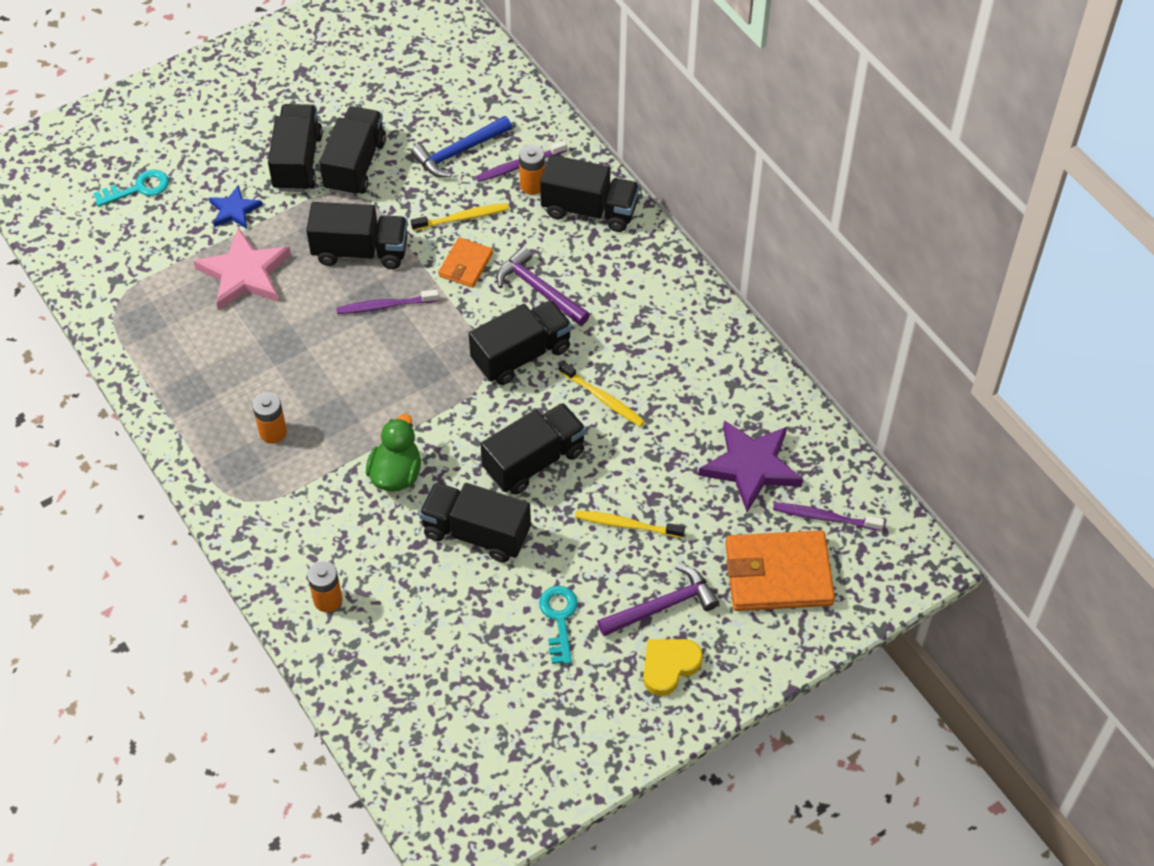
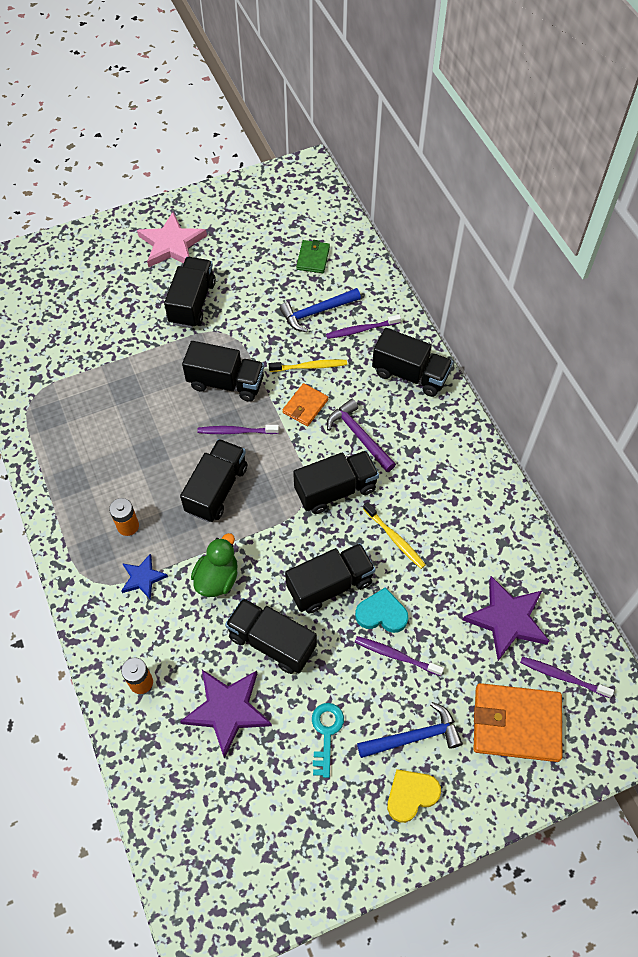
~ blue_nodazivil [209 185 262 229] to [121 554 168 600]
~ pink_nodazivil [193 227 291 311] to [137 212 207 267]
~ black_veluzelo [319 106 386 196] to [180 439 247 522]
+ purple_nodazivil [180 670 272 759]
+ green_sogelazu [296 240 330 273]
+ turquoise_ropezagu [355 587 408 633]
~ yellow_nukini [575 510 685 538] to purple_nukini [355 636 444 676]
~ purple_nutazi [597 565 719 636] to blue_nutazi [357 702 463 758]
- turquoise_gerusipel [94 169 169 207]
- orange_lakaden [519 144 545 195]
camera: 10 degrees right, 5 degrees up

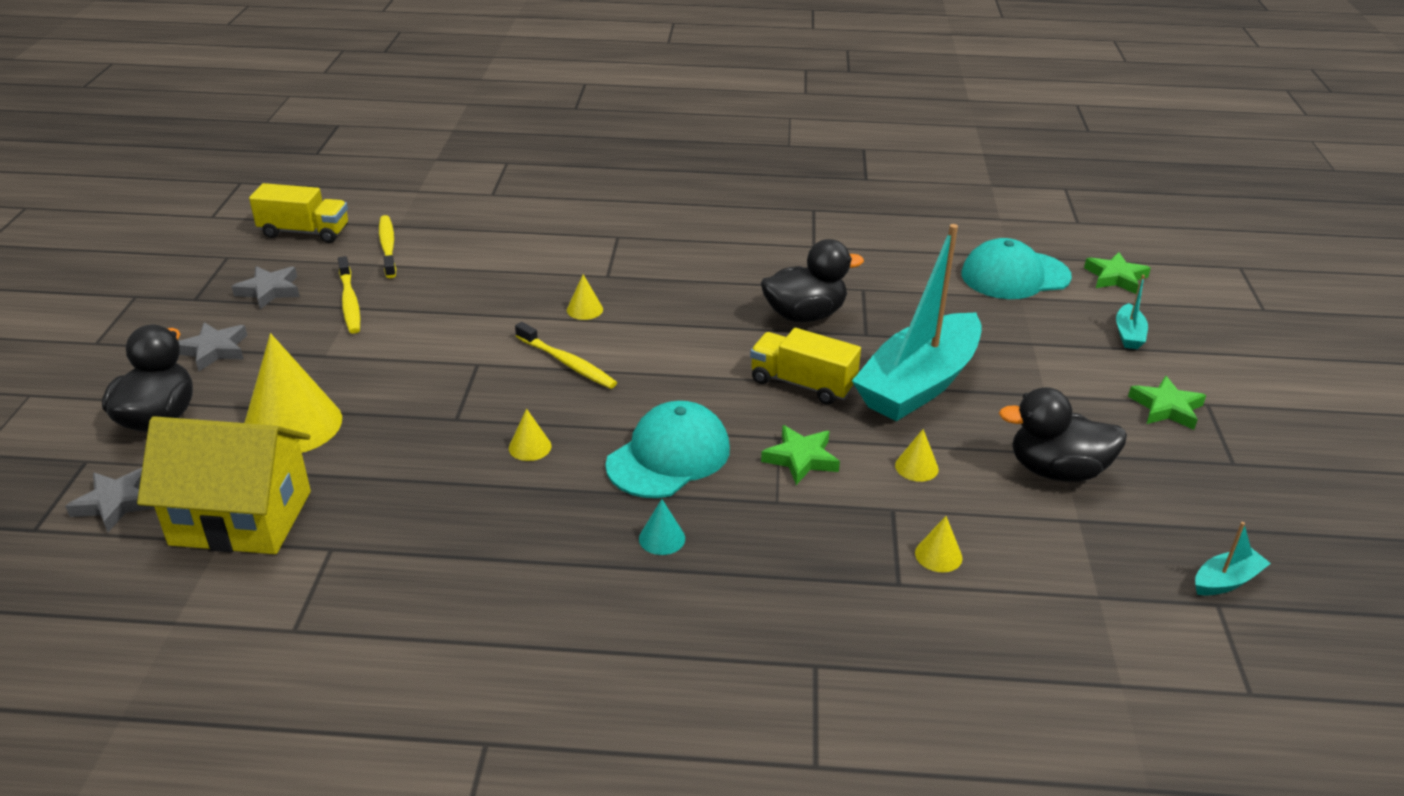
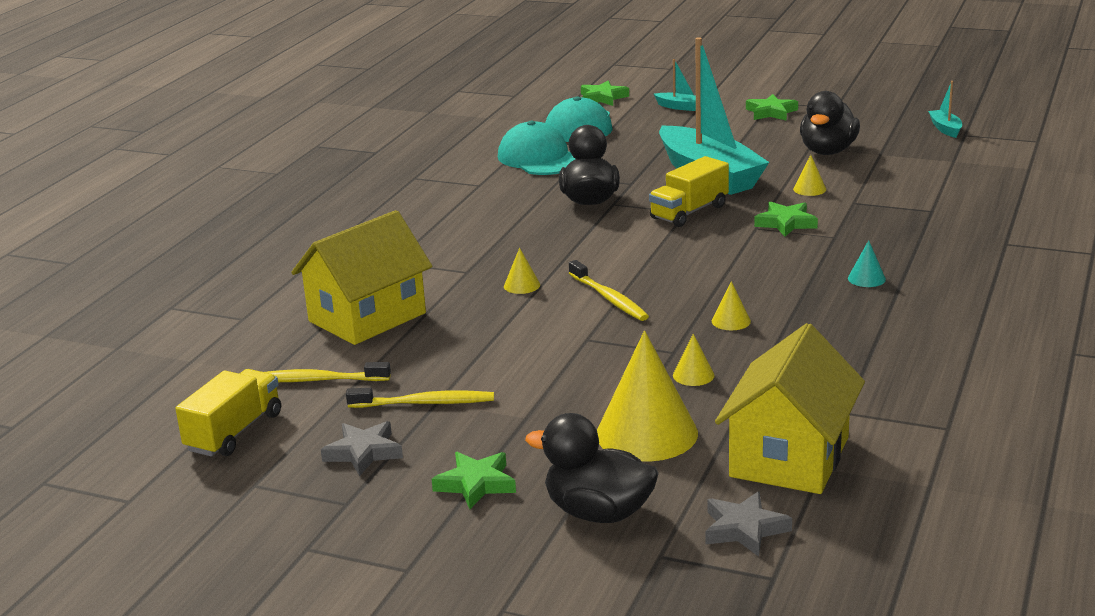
+ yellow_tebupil [291 210 432 345]
~ grey_nodazivil [178 322 248 371] to green_nodazivil [432 452 516 509]
~ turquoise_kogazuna [605 401 730 498] to [498 121 575 175]
~ yellow_nukini [515 322 617 389] = [569 260 649 321] 90 degrees clockwise
~ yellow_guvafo [915 516 962 572] to [673 334 714 386]
camera: 70 degrees left, 10 degrees down

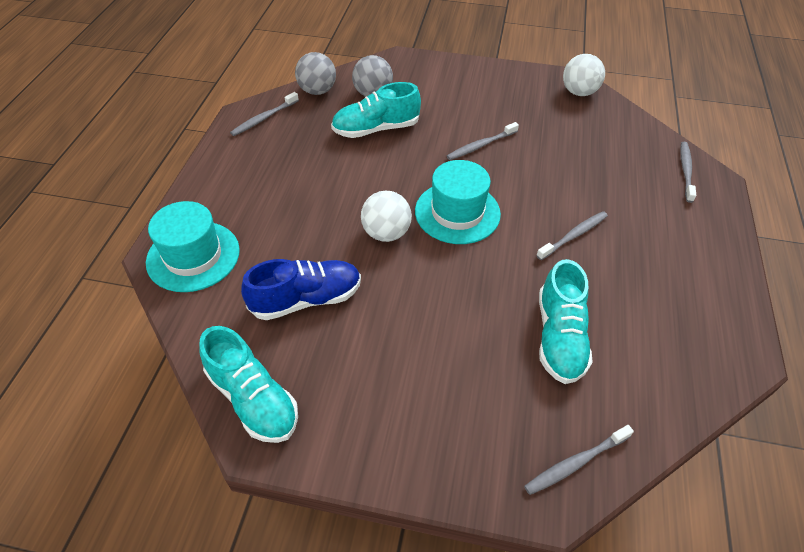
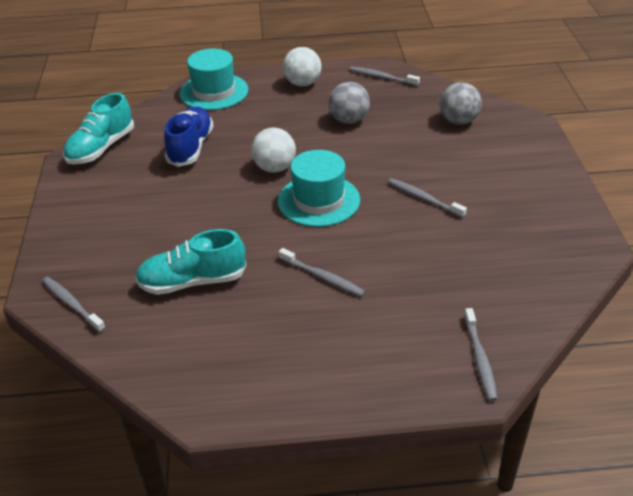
~ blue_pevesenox [241 259 361 320] = [164 106 214 167] 135 degrees counterclockwise
~ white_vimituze [563 54 605 96] to [283 47 321 86]
~ grey_vimituze [295 52 336 95] to [329 82 370 124]
~ grey_nukini [680 142 696 203] = [464 308 498 401] 90 degrees clockwise
- turquoise_pevesenox [331 82 421 138]
camera: 75 degrees right, 10 degrees down

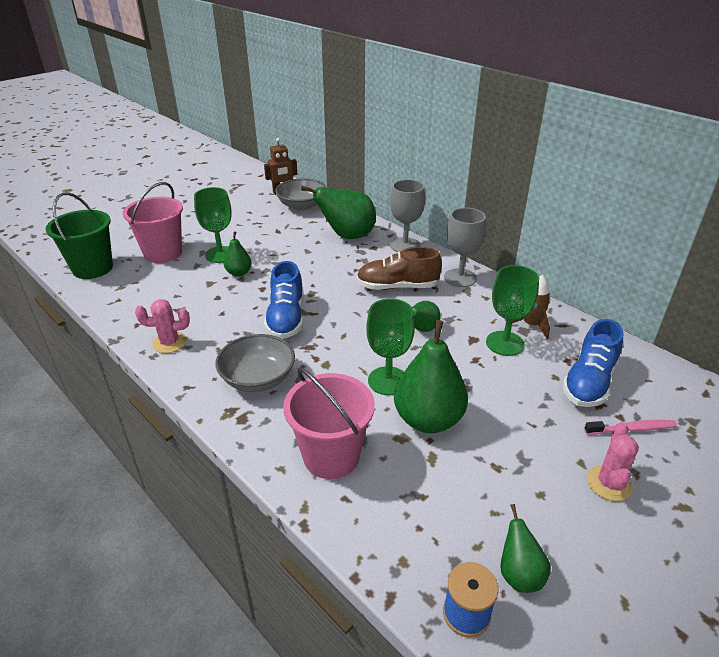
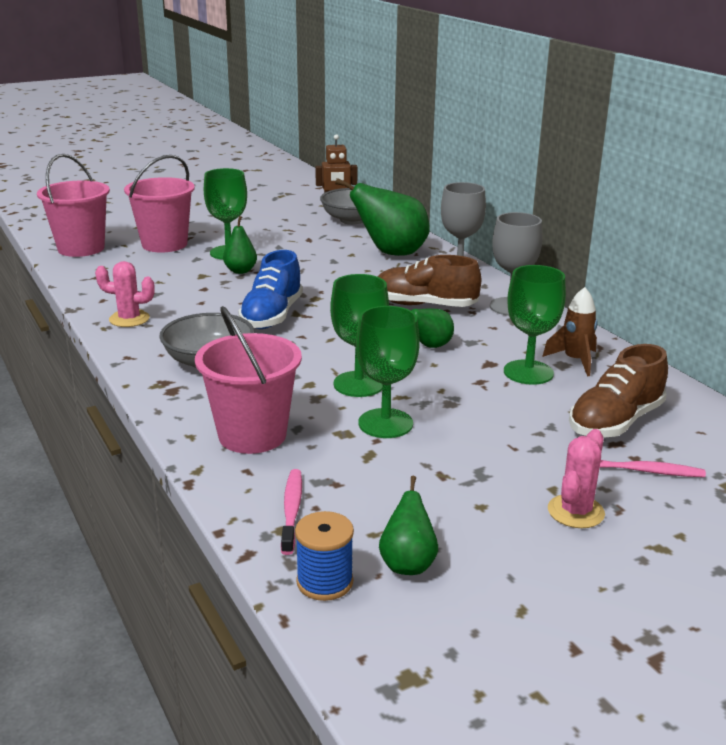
~ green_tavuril [46 192 113 279] to pink_tavuril [37 154 110 257]
+ pink_nukini [281 469 302 555]
~ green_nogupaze [394 320 468 433] to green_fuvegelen [356 306 420 438]
~ blue_pevesenox [562 319 623 407] to brown_pevesenox [569 344 668 438]
camera: 15 degrees right, 10 degrees down

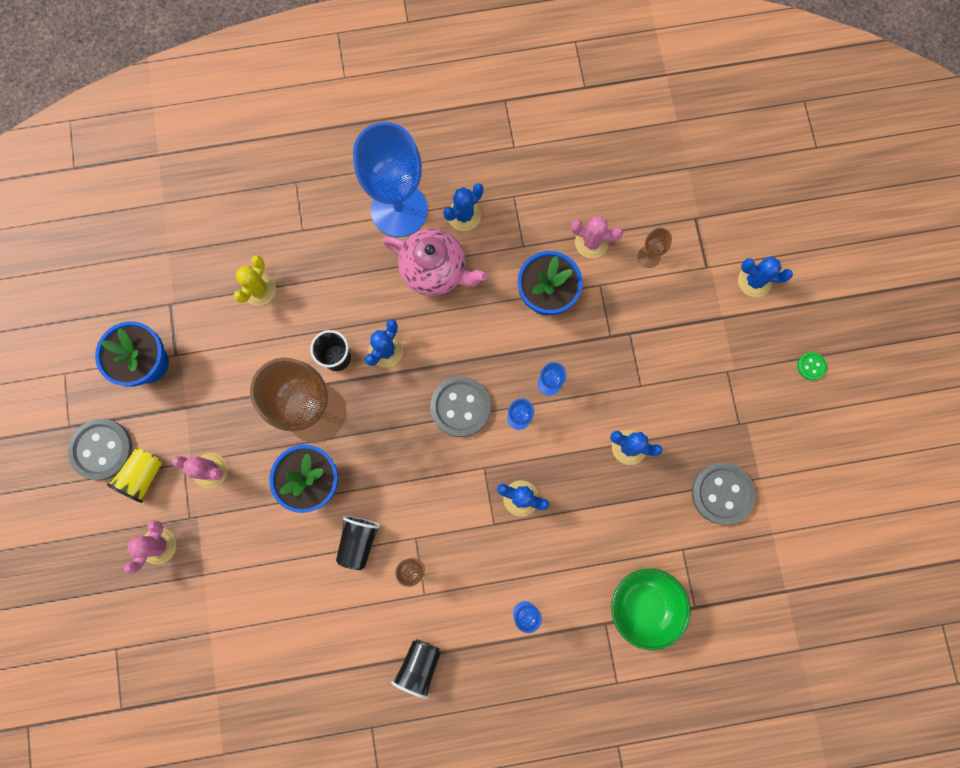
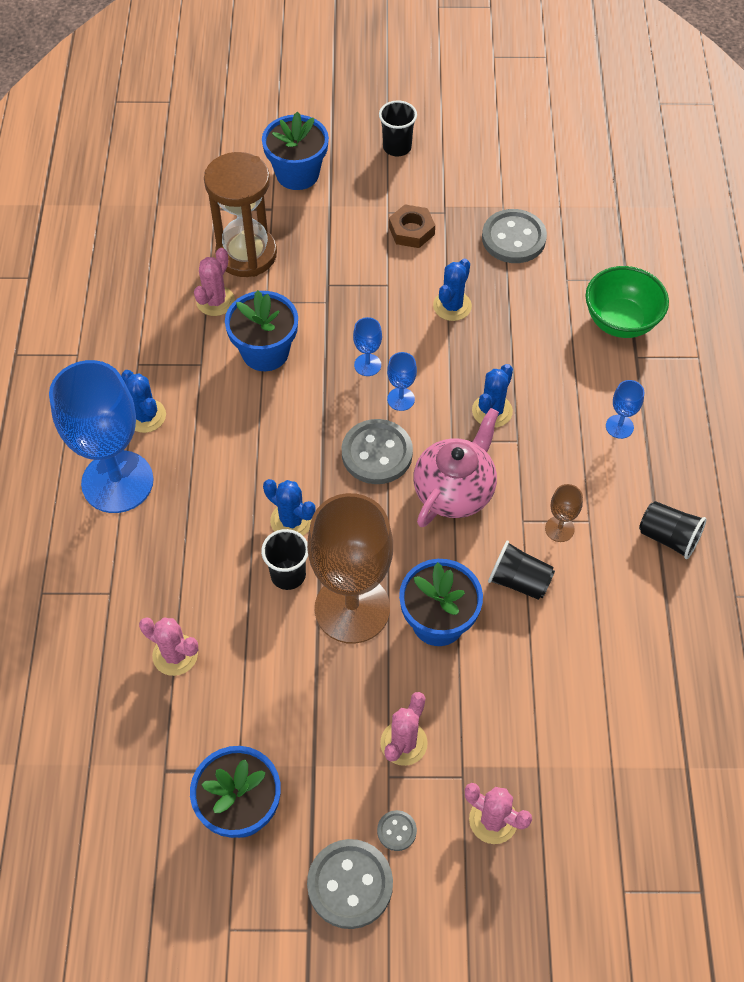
~ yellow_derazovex [234 255 276 306] to pink_derazovex [139 617 198 676]
~ brown_fuvegelen [638 228 672 268] to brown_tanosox [204 152 277 277]
~ blue_derazovex [738 257 793 297] to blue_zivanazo [262 111 329 190]
~ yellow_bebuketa [107 448 162 503] to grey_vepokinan [377 810 417 851]
~ green_vepokinan [797 352 827 380] to black_bebuketa [379 100 417 156]
+ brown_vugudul [389 205 435 248]
~ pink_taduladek [382 229 488 296] to [413 408 499 527]
camera: 80 degrees left, 20 degrees down

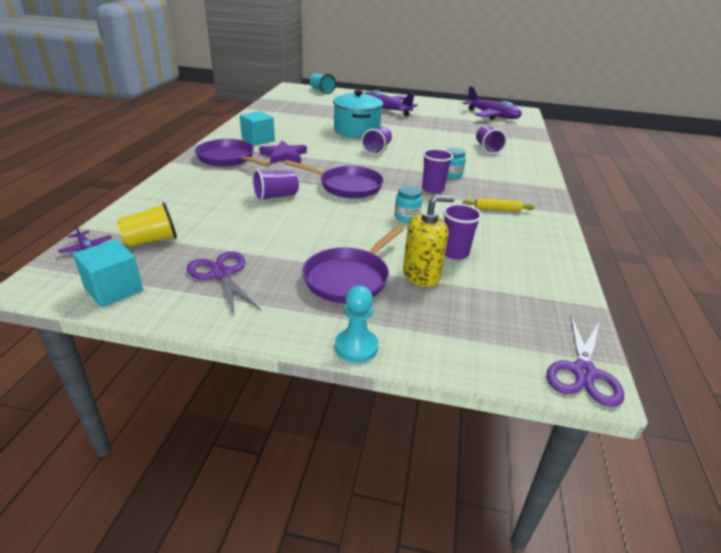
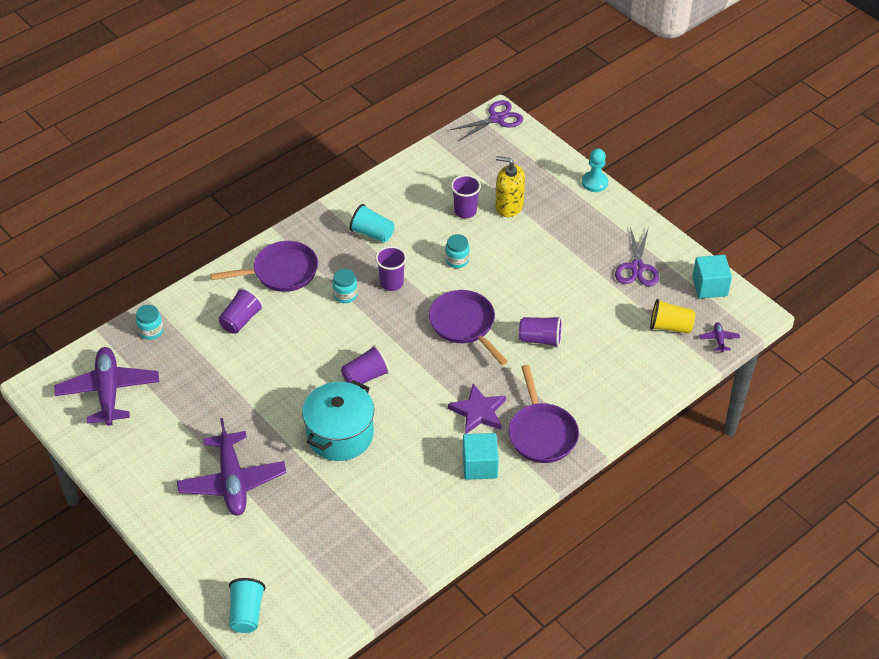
+ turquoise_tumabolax [136 305 163 340]
~ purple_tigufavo [302 226 404 303] to [211 241 318 292]
~ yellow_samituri [463 198 535 212] to turquoise_bebuketa [350 204 394 243]
camera: 140 degrees left, 15 degrees up

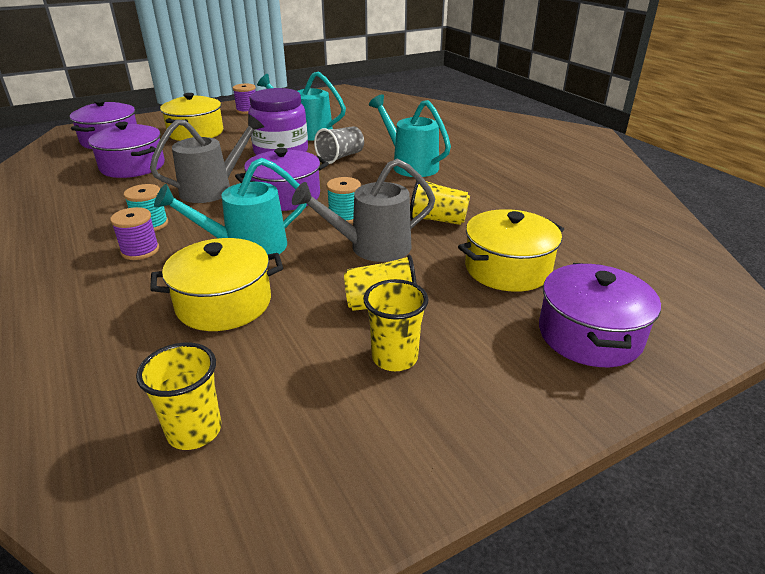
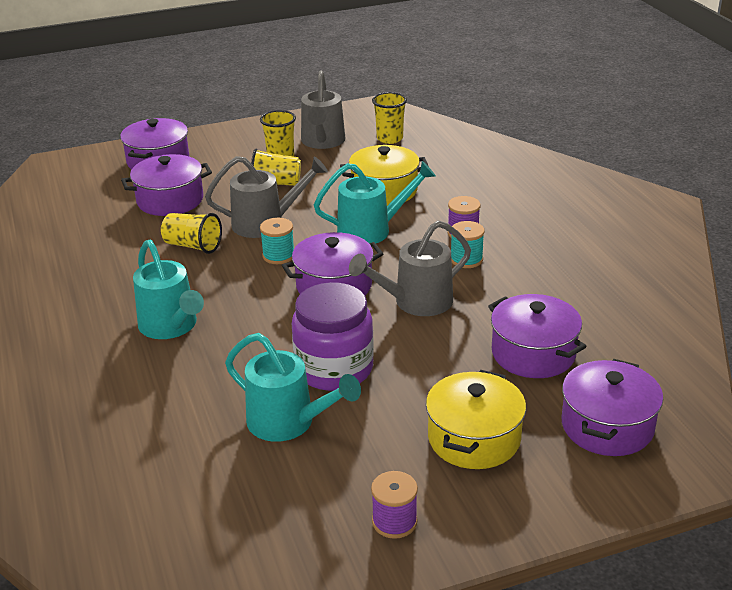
~ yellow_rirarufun [458 209 564 292] to purple_rirarufun [121 154 212 216]
+ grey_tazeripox [301 71 346 149]
- grey_bebuketa [314 126 364 164]
camera: 170 degrees left, 0 degrees up

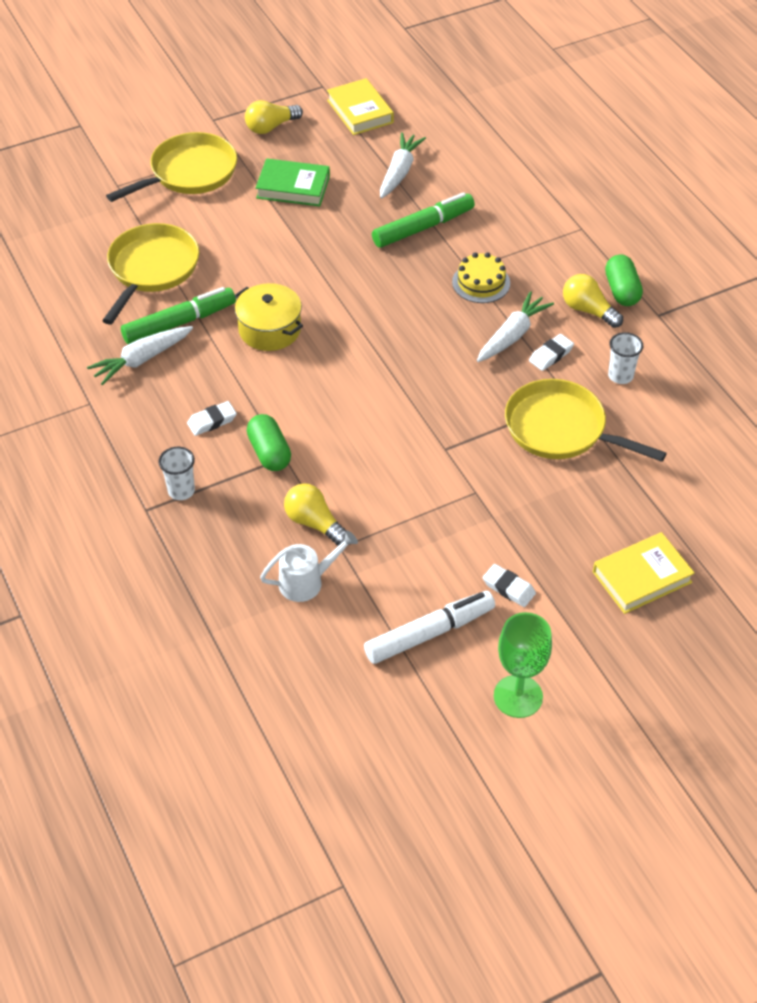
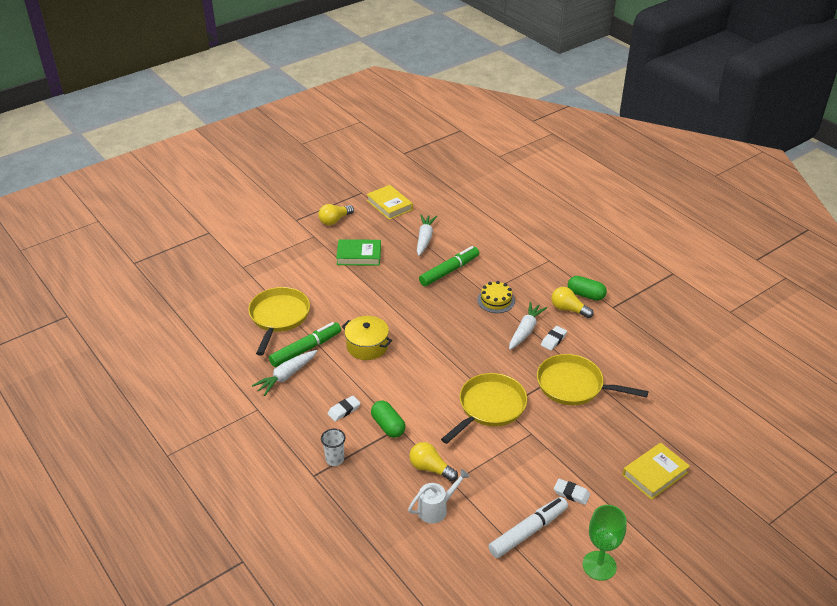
~ yellow_tigufavo [106 132 237 202] to [441 373 527 444]
~ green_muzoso [605 255 643 306] = [568 276 607 301] 45 degrees counterclockwise
- white_bebuketa [608 332 643 384]
camera: 10 degrees left, 10 degrees down

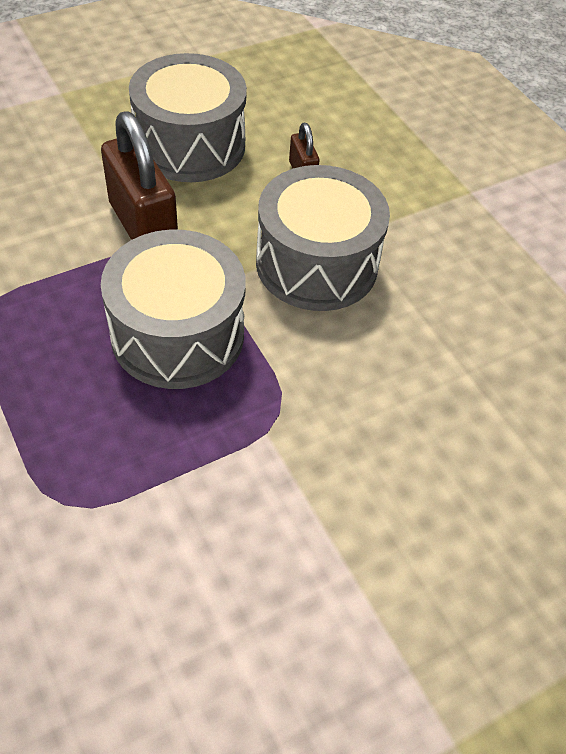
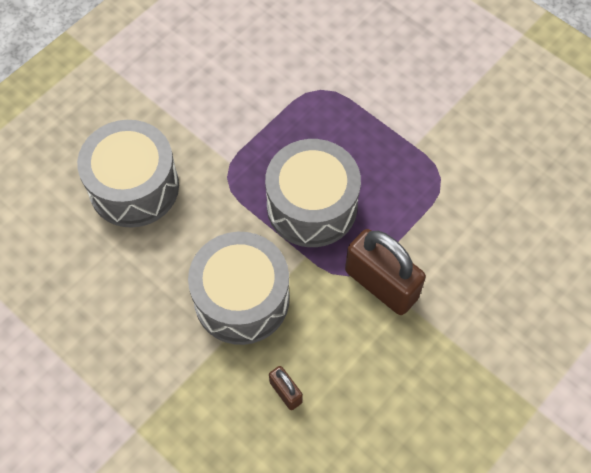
~ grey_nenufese [129 53 247 182] to [77 120 179 228]
camera: 165 degrees right, 10 degrees up

